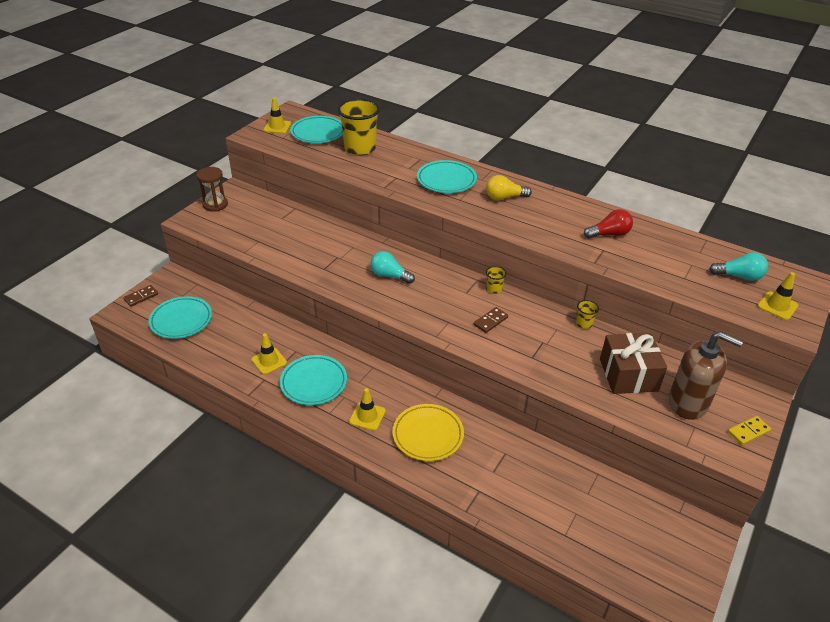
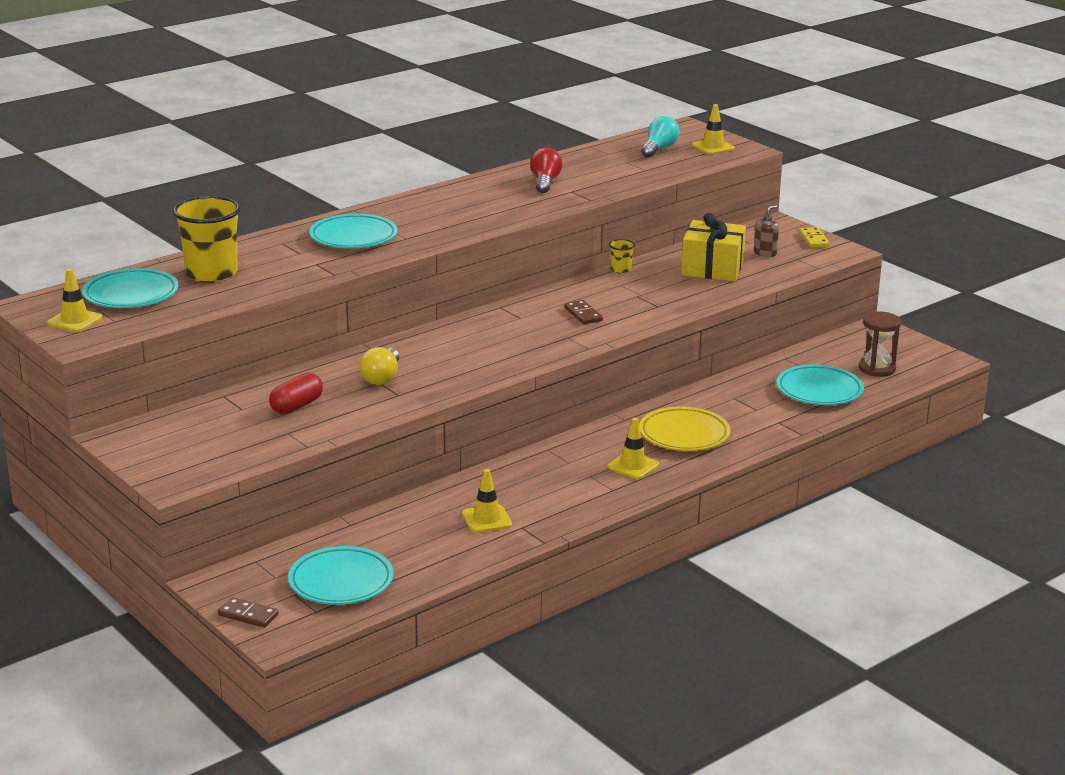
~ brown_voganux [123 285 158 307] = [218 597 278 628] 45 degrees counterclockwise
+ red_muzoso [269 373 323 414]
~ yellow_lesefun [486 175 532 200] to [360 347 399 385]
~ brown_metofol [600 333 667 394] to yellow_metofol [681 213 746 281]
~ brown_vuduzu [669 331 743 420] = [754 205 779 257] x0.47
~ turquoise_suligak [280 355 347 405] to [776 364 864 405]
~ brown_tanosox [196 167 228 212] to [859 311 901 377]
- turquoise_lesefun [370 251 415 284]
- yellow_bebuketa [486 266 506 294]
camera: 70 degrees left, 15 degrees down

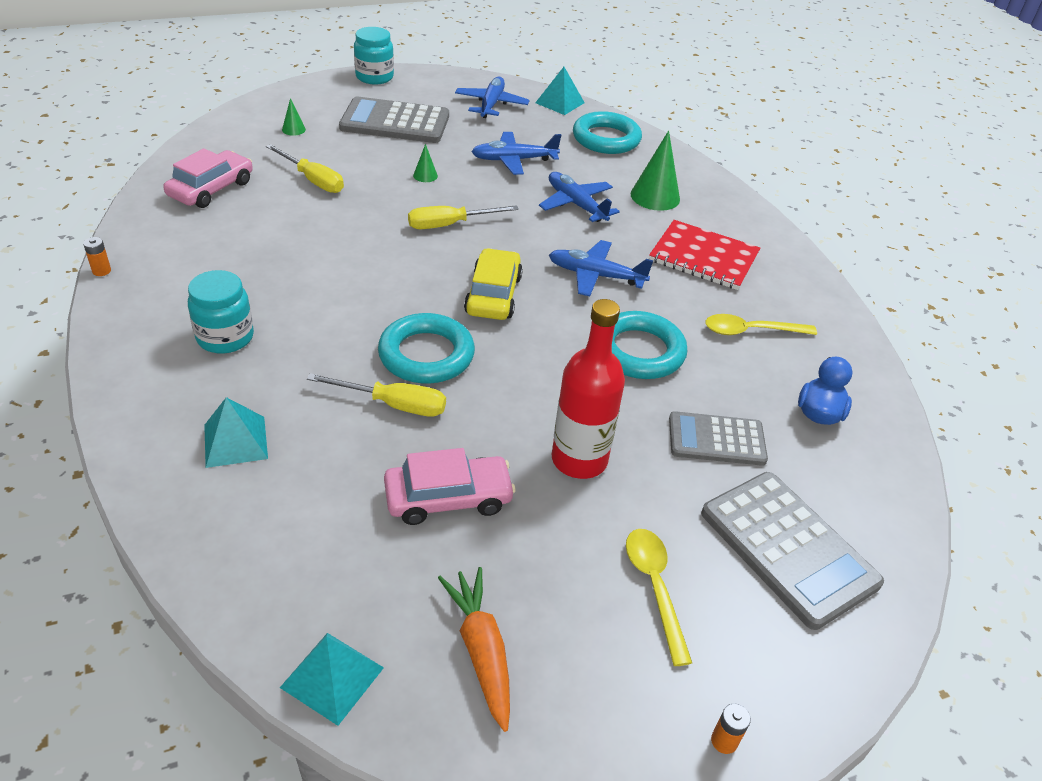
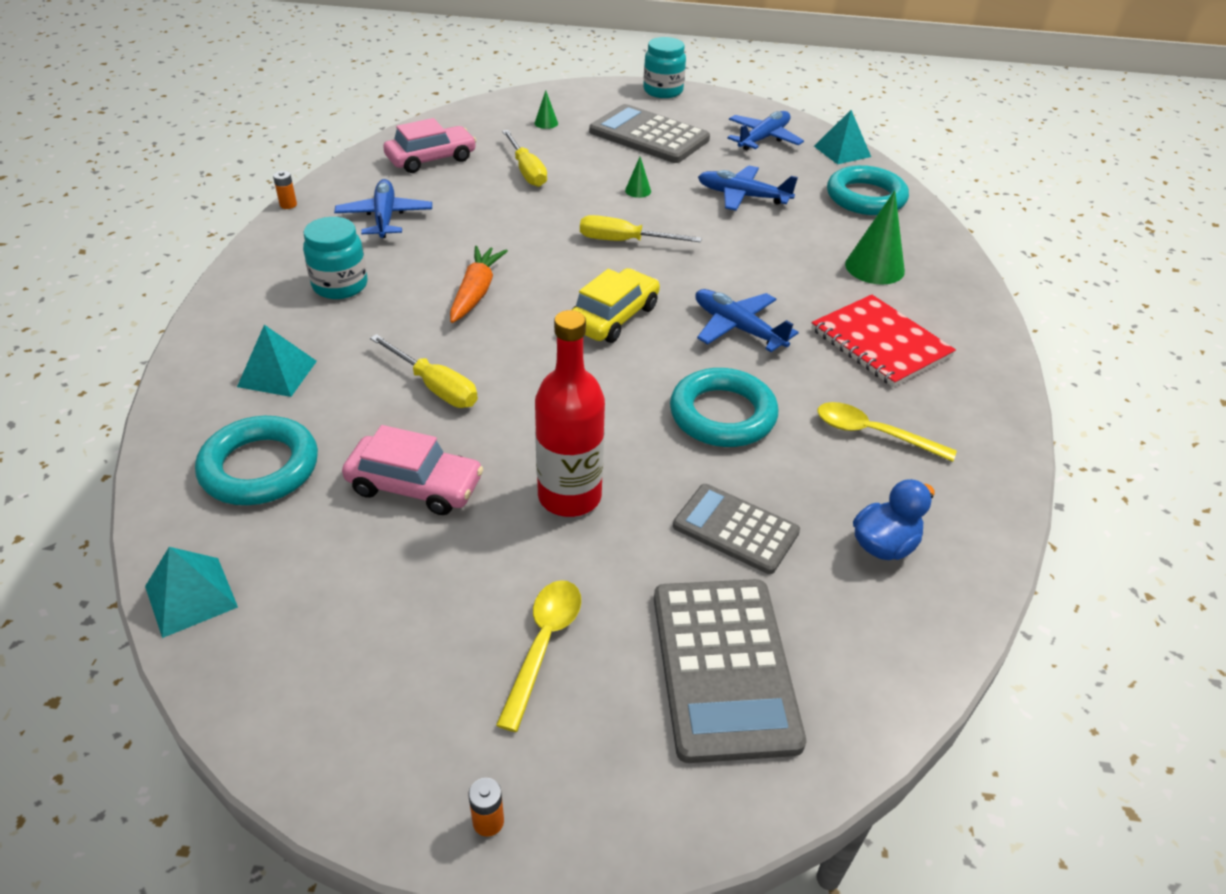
~ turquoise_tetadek [378 313 475 384] to [195 416 318 505]
~ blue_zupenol [539 172 620 222] to [334 179 432 238]
~ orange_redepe [438 567 510 732] to [450 246 508 323]
camera: 30 degrees right, 0 degrees up

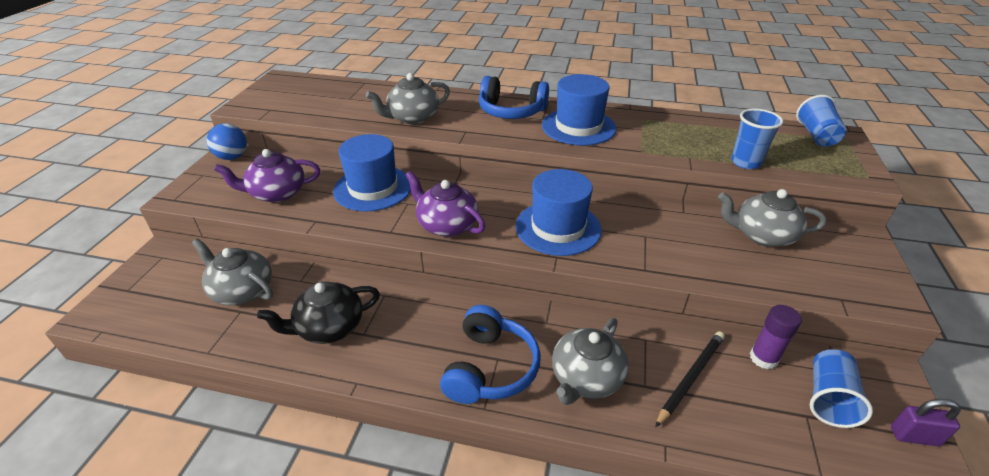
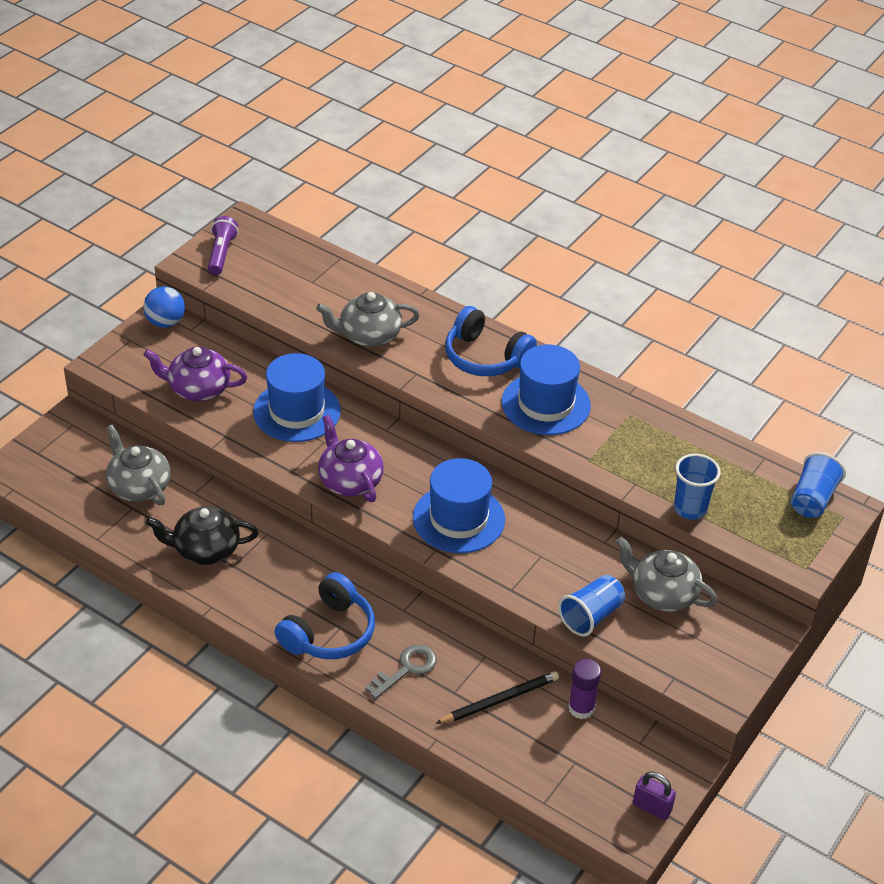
+ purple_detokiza [208 216 238 275]
~ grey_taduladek [552 318 629 405] to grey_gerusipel [365 644 437 699]
~ blue_bebuketa [810 349 873 428] to [558 575 625 636]
camera: 20 degrees right, 5 degrees up

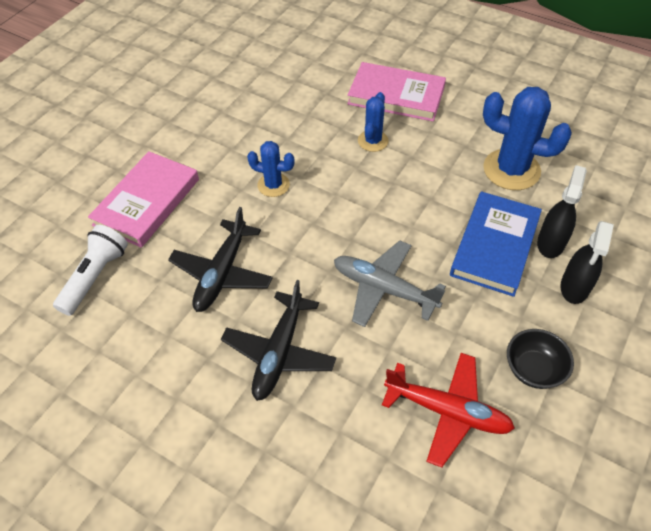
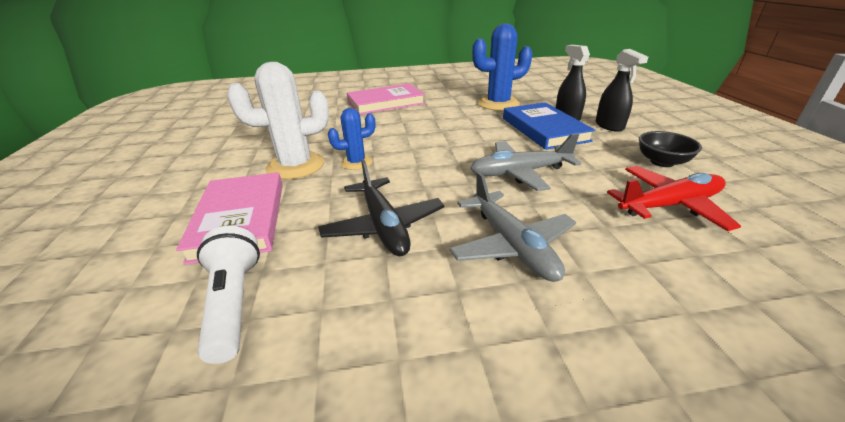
+ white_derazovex [227 62 329 179]
~ black_zupenol [221 280 336 401] to grey_zupenol [449 172 576 282]
- blue_derazovex [358 92 389 152]
camera: 40 degrees left, 20 degrees down

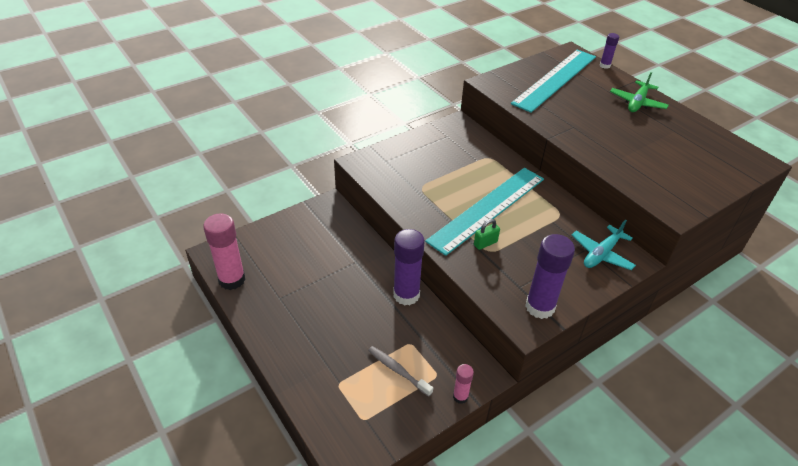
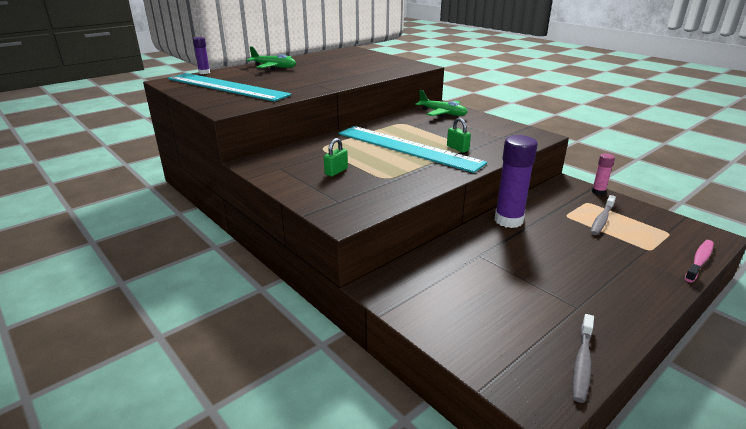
+ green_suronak [324 138 348 176]
~ turquoise_zupenol [572 220 636 270] to green_zupenol [415 90 468 117]
~ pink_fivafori [203 213 245 290] to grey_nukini [572 314 594 403]
+ pink_nukini [685 240 714 283]
- purple_fivafori [525 234 575 319]
camera: 95 degrees left, 15 degrees down

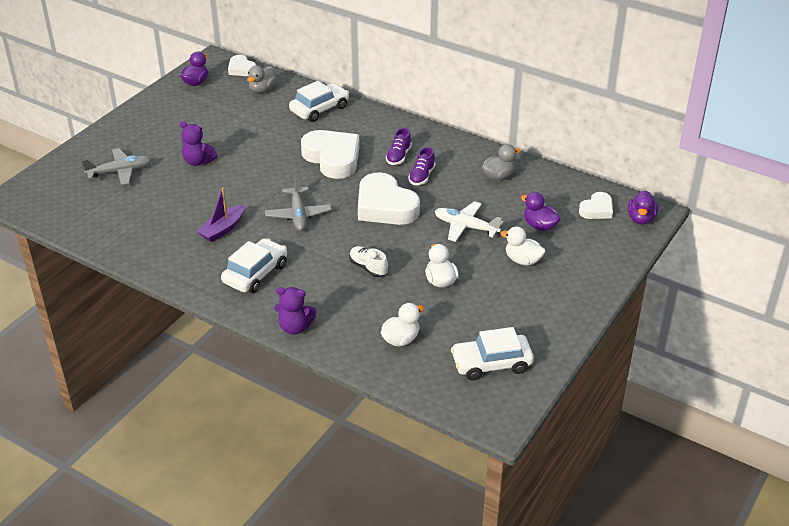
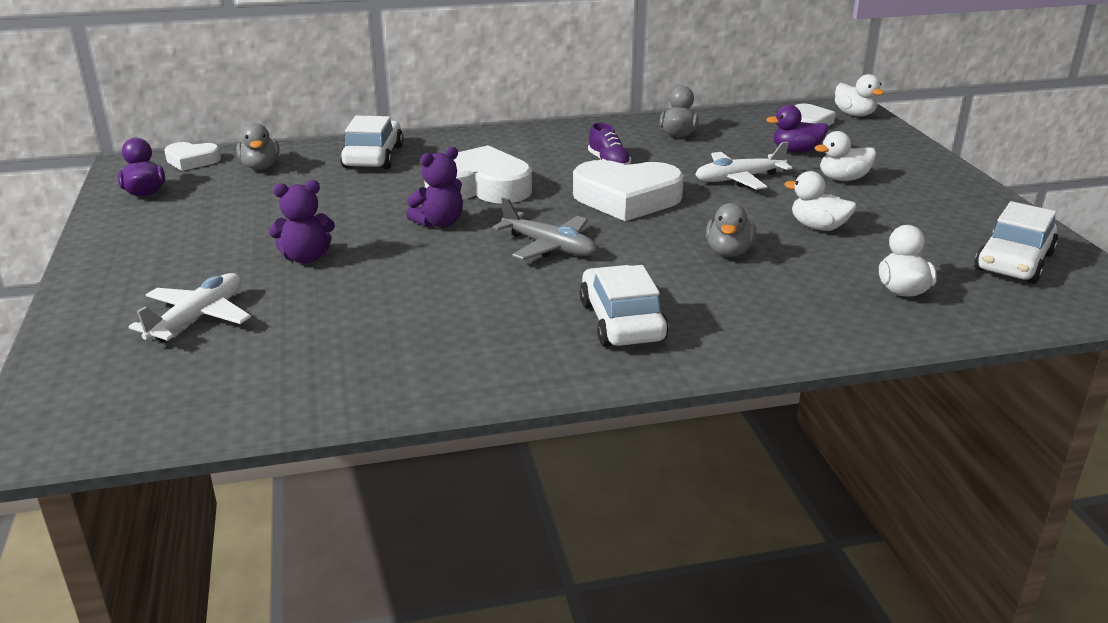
~ grey_zupenol [82 148 152 185] to white_zupenol [129 273 251 342]
~ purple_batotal [274 287 316 335] to [406 147 463 228]
~ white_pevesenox [349 246 388 277] to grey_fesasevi [706 203 756 257]
~ purple_fesasevi [628 191 658 224] to white_fesasevi [835 74 884 116]
- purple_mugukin [197 188 244 242]
- purple_pevesenox [386 128 412 165]
camera: 45 degrees left, 10 degrees down

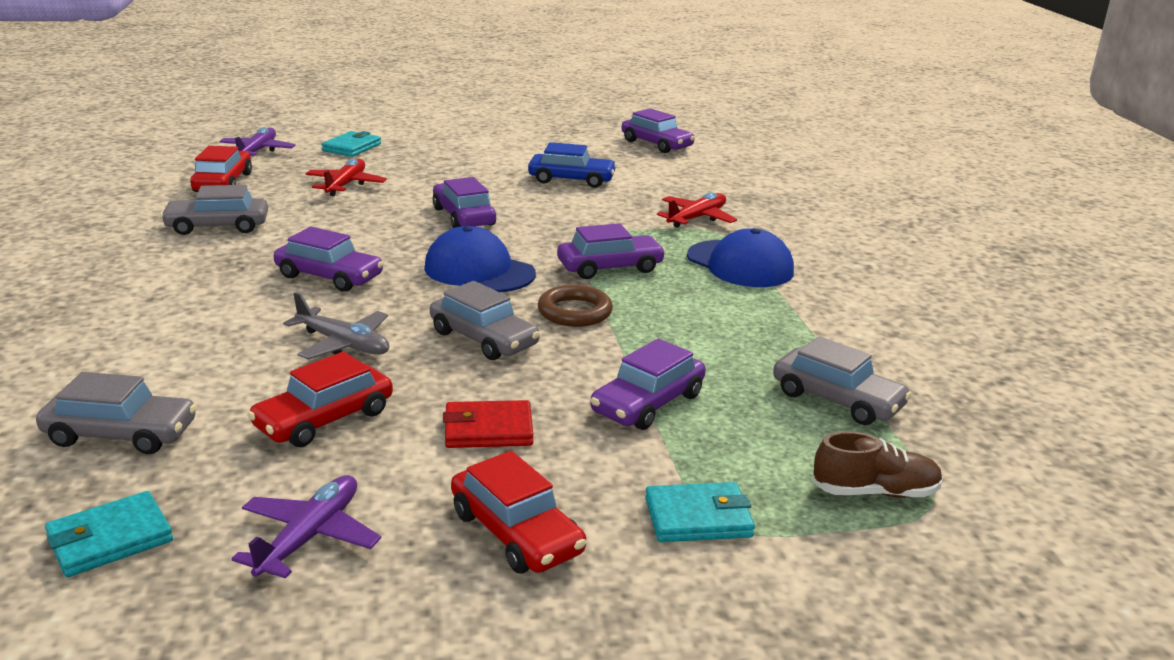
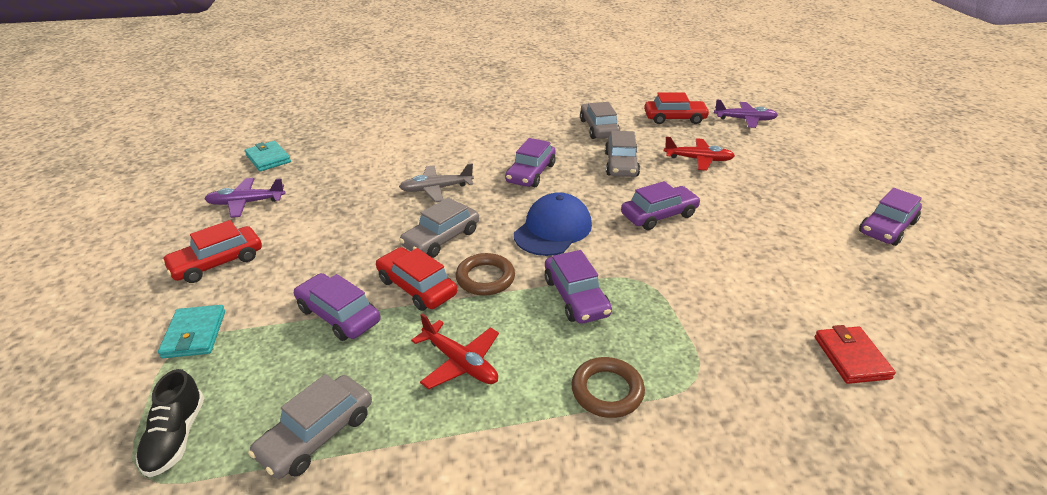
~ brown_pevesenox [812 431 943 498] to black_pevesenox [136 369 204 477]
~ purple_zupenol [232 475 381 579] = [205 178 286 218] 150 degrees clockwise
~ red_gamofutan [247 352 393 447] to [376 247 457 311]
~ grey_zupenol [283 292 389 360] = [399 163 474 202] 45 degrees clockwise
~ red_zupenol [657 192 737 228] to [411 313 499 389]
~ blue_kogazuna [687 228 794 287] to brown_tetadek [571 357 645 418]
~ grey_gamofutan [36 372 197 454] to [605 131 640 177]
~ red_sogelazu [443 400 534 448] to [815 325 896 384]
~ purple_gamofutan [621 108 695 153] to [859 188 922 246]
- turquoise_sogelazu [321 131 381 157]
- blue_gamofutan [528 142 617 188]
camera: 90 degrees right, 10 degrees up

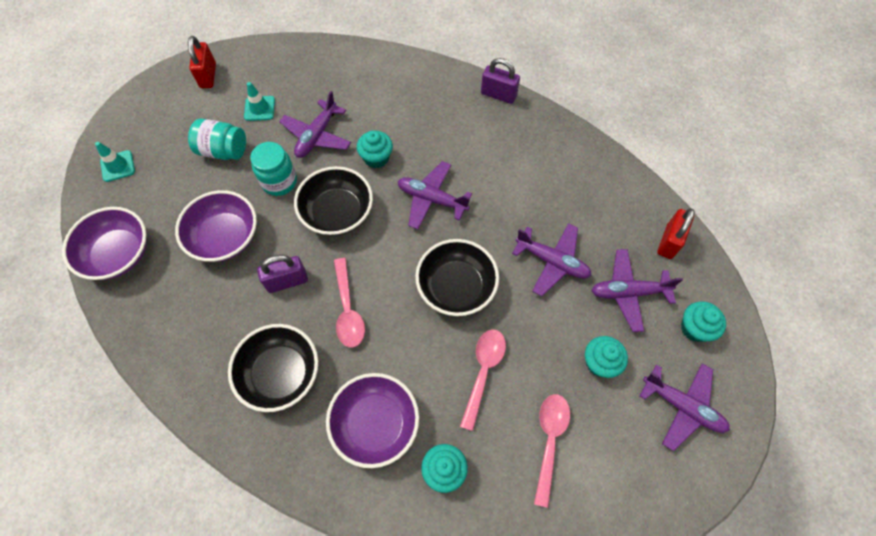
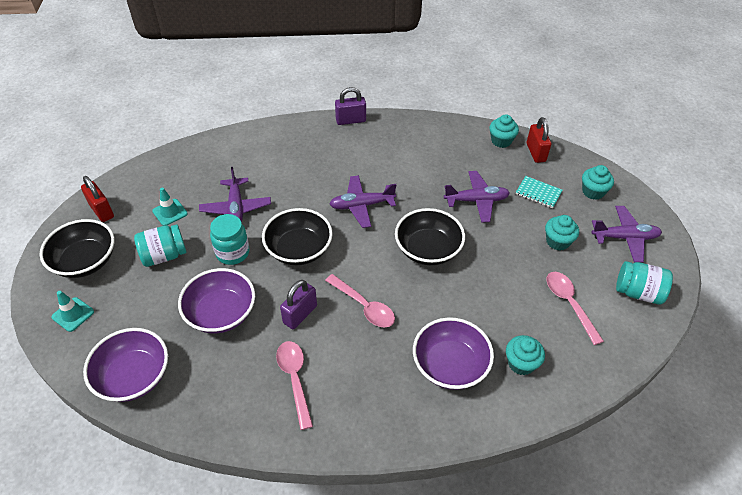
~ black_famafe [228 324 318 412] to [40 219 114 278]
~ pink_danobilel [460 330 506 431] to [276 341 313 430]
~ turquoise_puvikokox [357 130 393 168] to [489 114 519 148]
~ purple_zupenol [591 249 683 332] to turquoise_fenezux [516 176 563 208]
+ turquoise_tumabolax [616 261 673 305]
camera: 35 degrees left, 15 degrees down

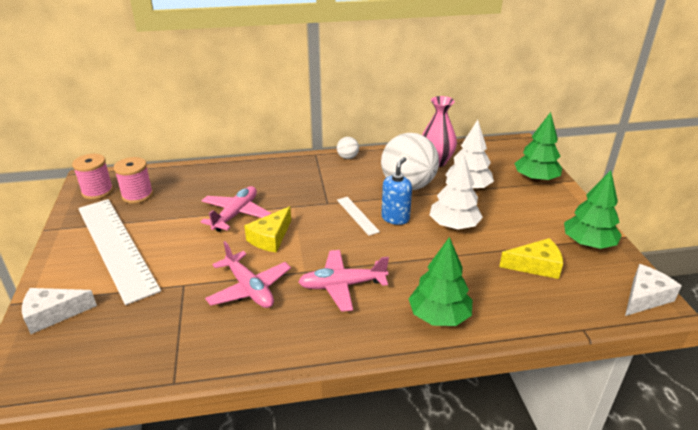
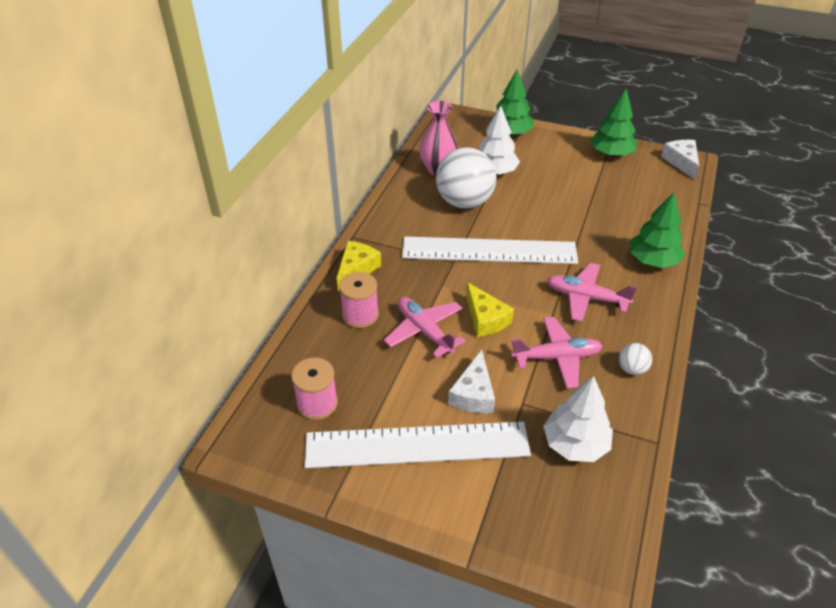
~ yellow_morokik [499 238 563 279] to [337 241 381 291]
~ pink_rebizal [72 154 113 200] to [339 272 379 328]
~ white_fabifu [337 197 380 236] = [402 237 578 264] x2.41
~ white_morokik [22 288 97 334] to [448 349 495 413]
~ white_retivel [430 153 483 229] to [544 376 613 462]
~ pink_zupenol [298 250 389 312] = [547 263 637 322] 90 degrees clockwise
~ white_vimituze [337 137 359 159] to [619 343 652 375]
- blue_vuduzu [382 157 412 225]
camera: 60 degrees left, 10 degrees up

